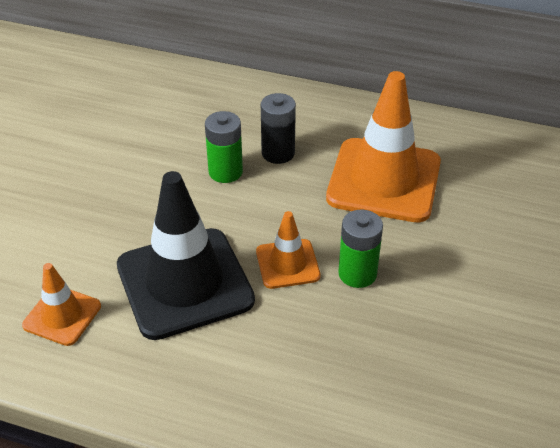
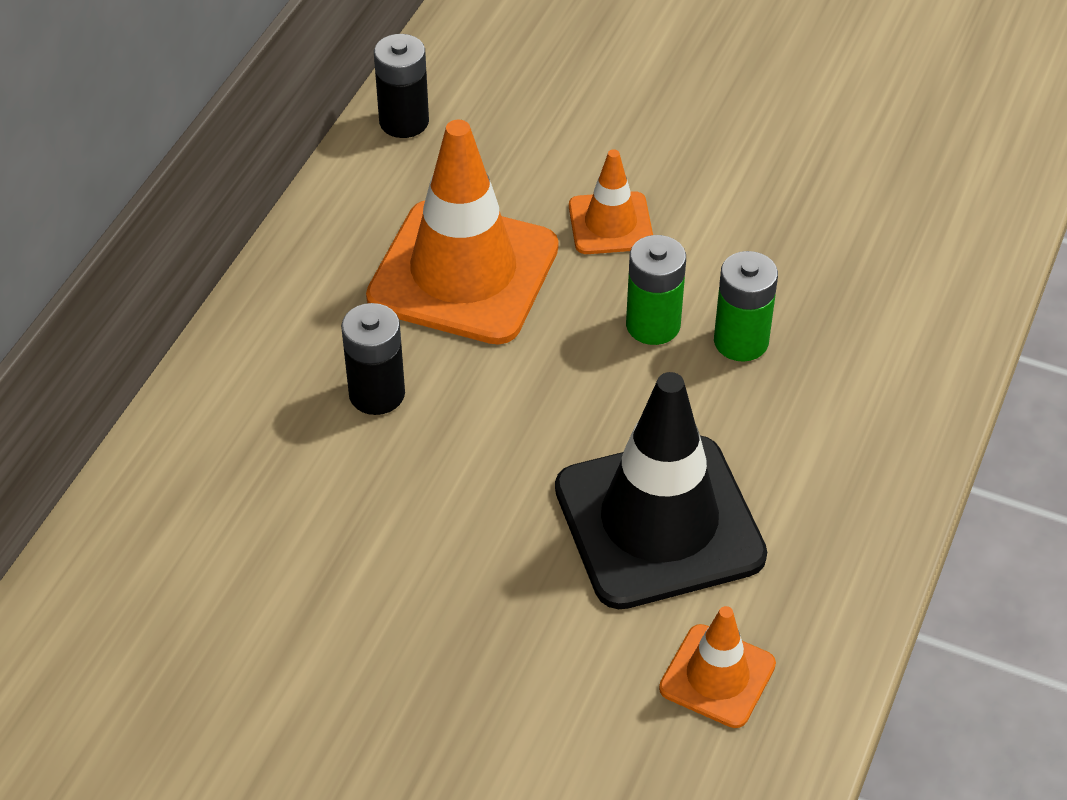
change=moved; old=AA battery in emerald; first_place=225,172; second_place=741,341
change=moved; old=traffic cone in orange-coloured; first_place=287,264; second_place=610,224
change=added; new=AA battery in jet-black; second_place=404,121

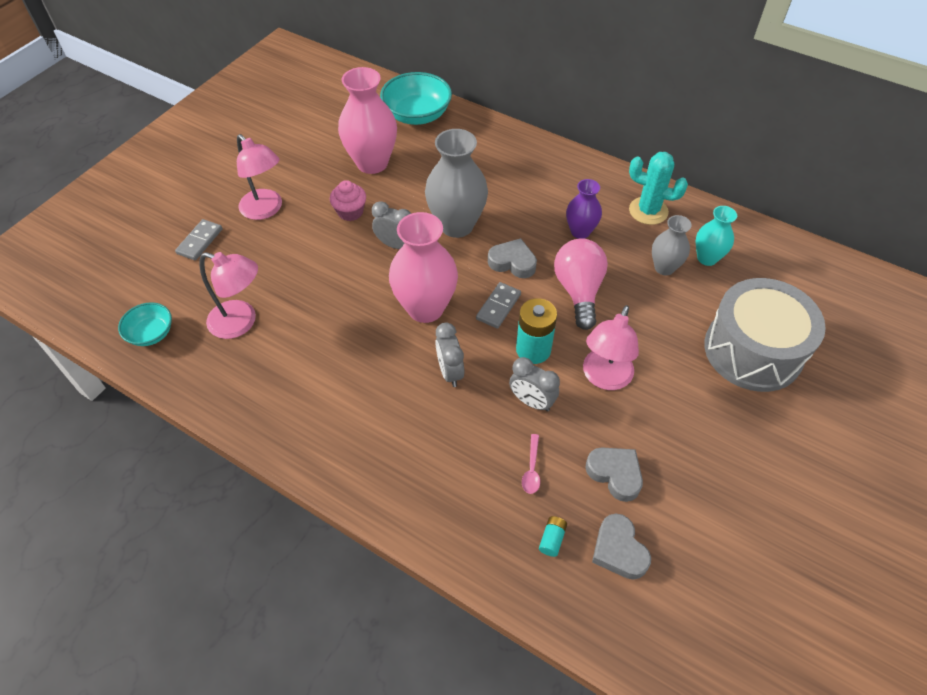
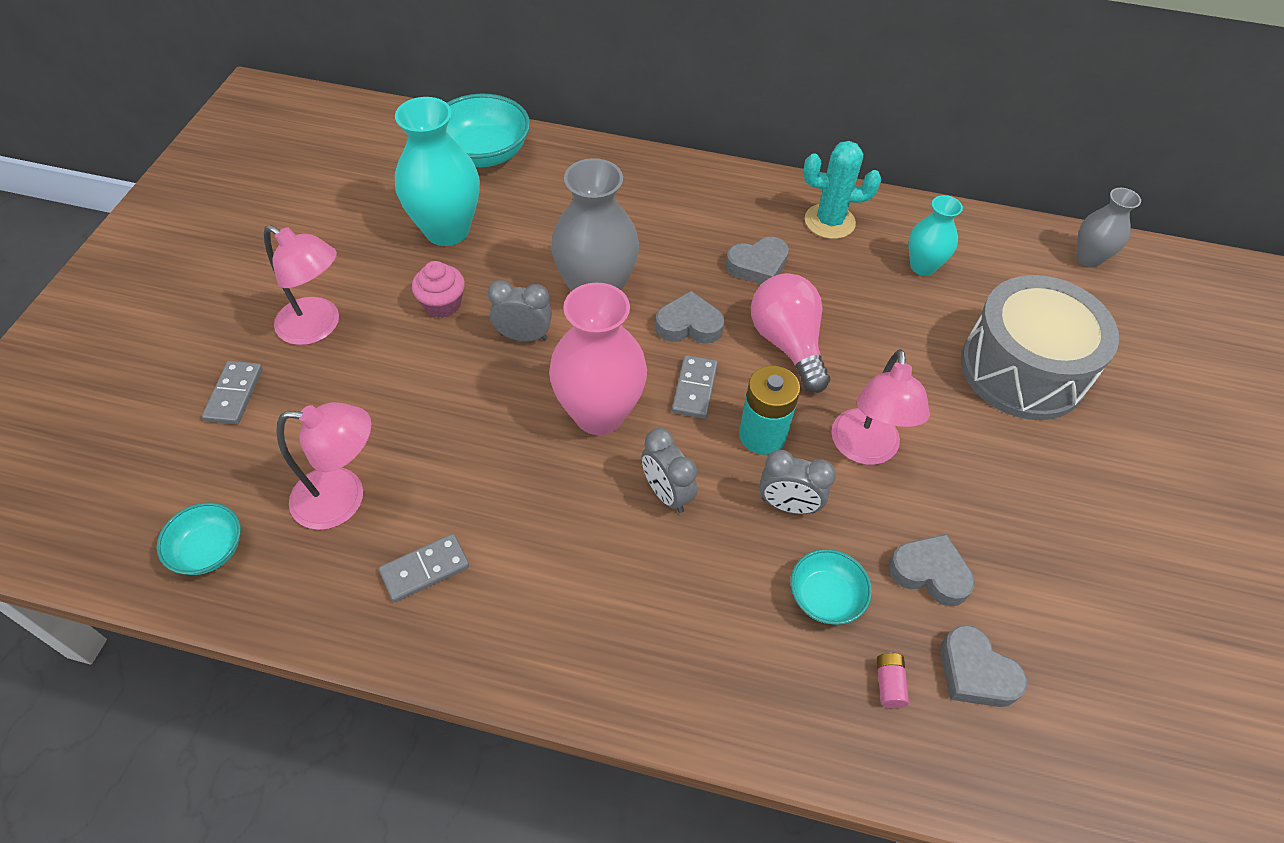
change=recoloured; old=vase in rosy; new=vase in aqua; first_place=372,163; second_place=447,230
change=replaced; old=tablespoon in rosy; new=bowl in aqua; first_place=531,469; second_place=825,597
change=recoloured; old=AA battery in aqua; new=AA battery in rosy; first_place=552,539; second_place=889,684
change=replaced; old=vase in royal purple; new=love heart in gray; first_place=580,231; second_place=758,266
change=moved; old=vase in gray; first_place=664,267; second_place=1088,258
change=added; new=domino piece in gray; second_place=425,569

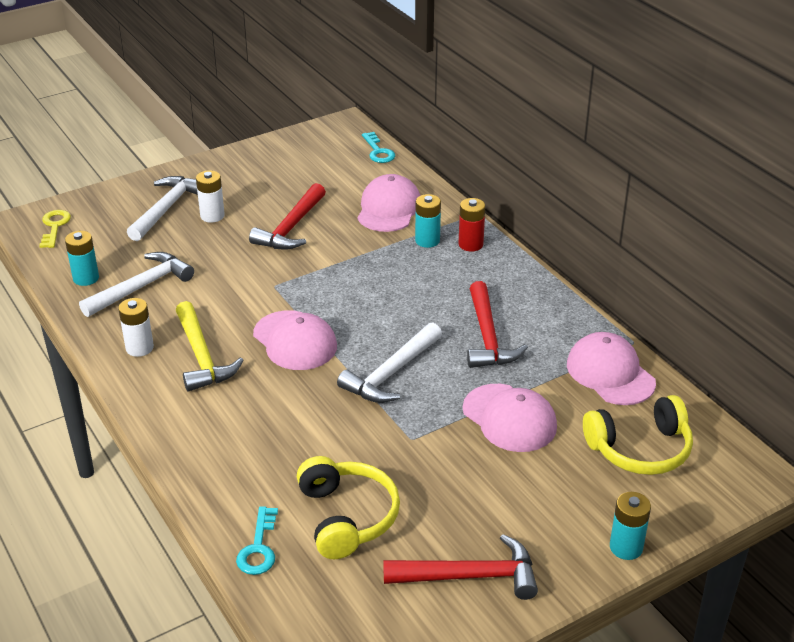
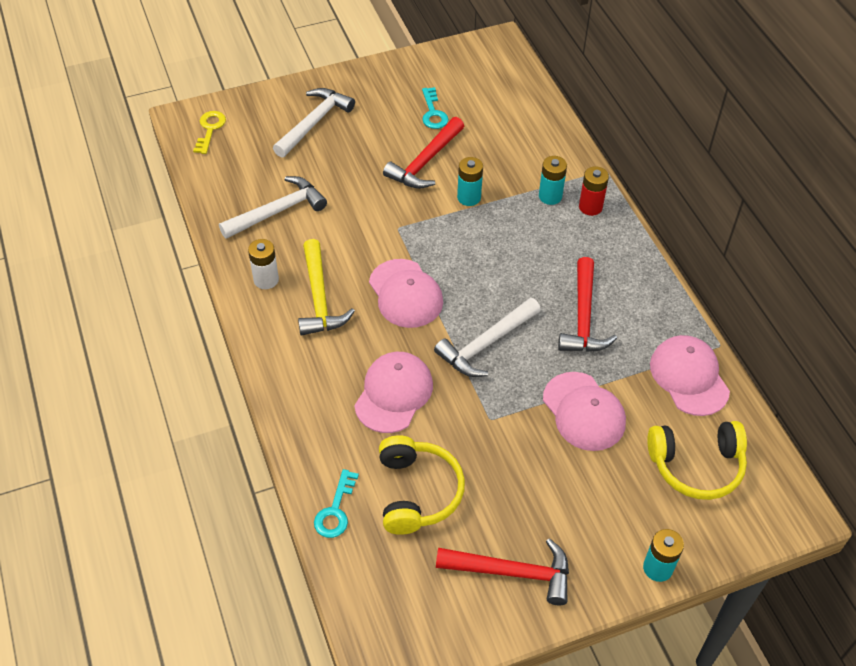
change=moved; old=AA battery in aqua; first_place=86,278; second_place=469,197
change=removed; old=AA battery in snow-white; first_place=212,216
change=moved; old=peaked cap in rosy; first_place=389,208; second_place=393,394
change=moved; old=latchkey in aqua; first_place=378,151; second_place=433,113

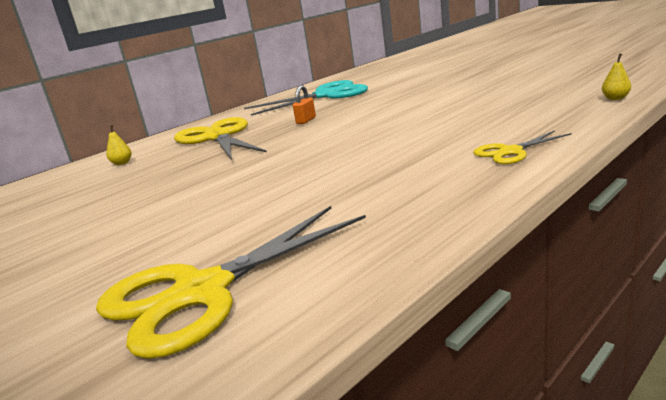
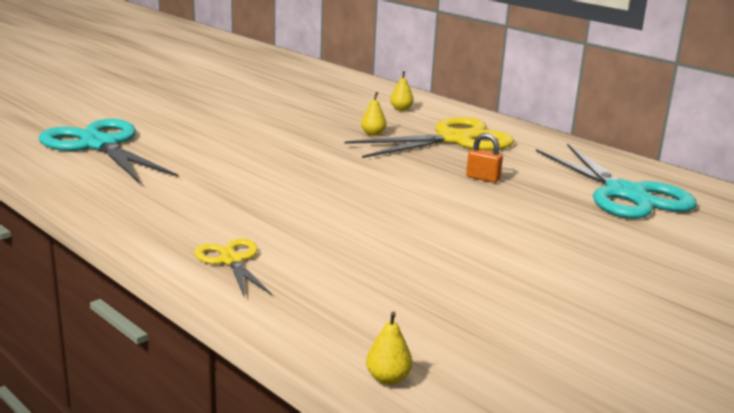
change=recoloured; old=pair of scissors in golden; new=pair of scissors in aqua; first_place=202,292; second_place=99,145
change=added; new=toy pear in golden; second_place=373,134

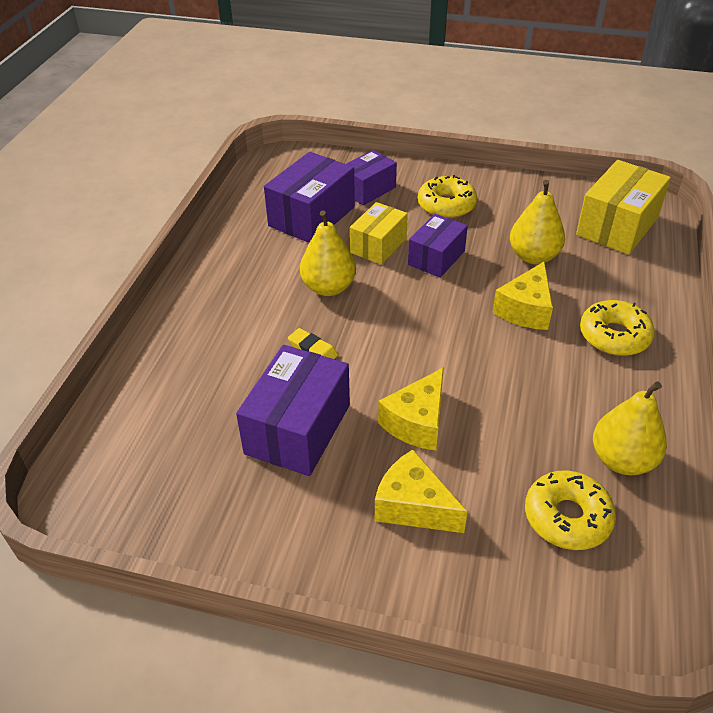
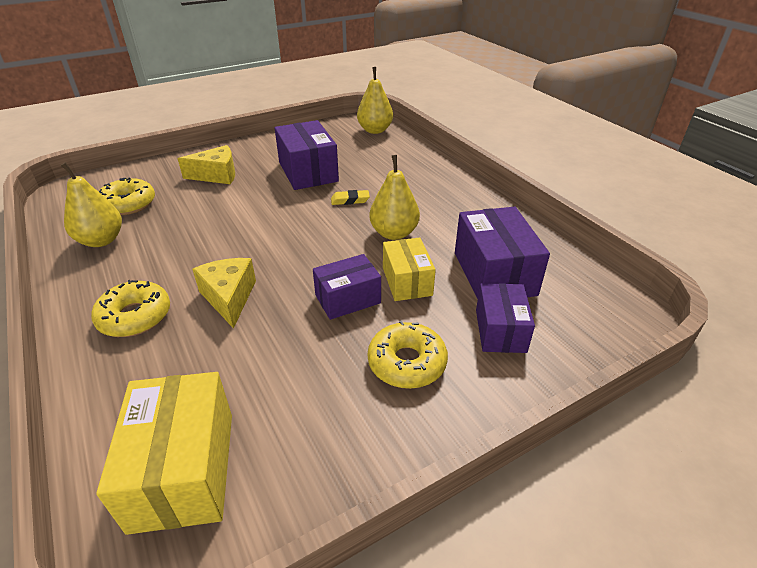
change=removed; old=cheese in golden; first_place=417,422
change=turned; old=package in royal purple; first_place=436,258; second_place=347,299; degrees=75
change=moved; old=toy pear in golden; first_place=533,256; second_place=375,130

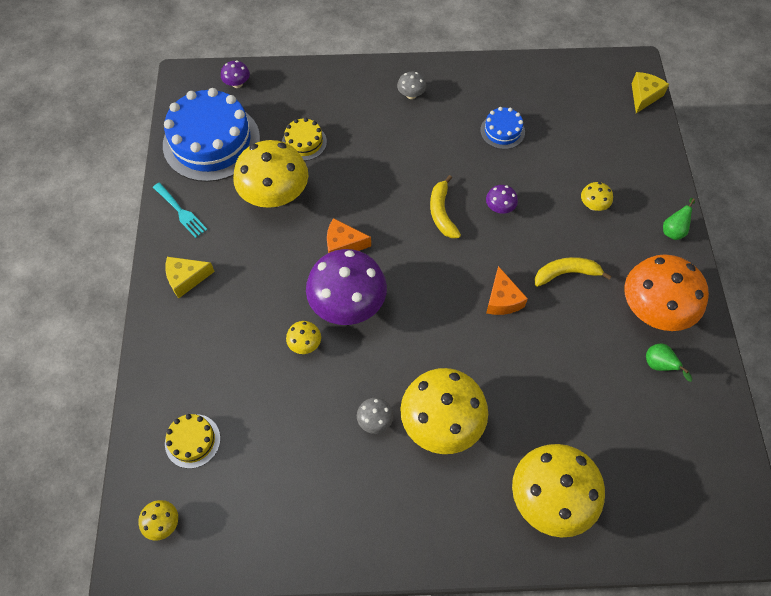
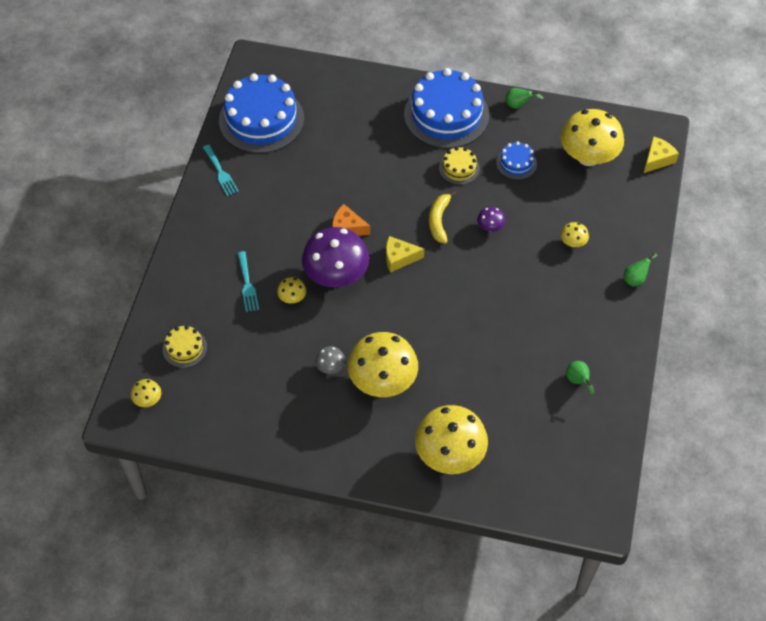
change=moved; old=cheese in golden; first_place=186,279; second_place=399,258
change=removed; old=mushroom in royal purple; first_place=237,84
change=moved; old=mushroom in golden; first_place=275,195; second_place=588,157
change=moved; old=gateau in golden; first_place=304,142; second_place=459,168
change=replaced; old=mushroom in gray; new=gateau in cobalt; first_place=411,95; second_place=446,115
change=removed; old=cheese in orange-coloured; first_place=502,300
change=removed; old=banana in golden; first_place=566,273
change=removed; old=mushroom in orange-coloured; first_place=653,310
change=added; new=fork in aqua; second_place=247,284
change=added; new=toy pear in emerald; second_place=518,105

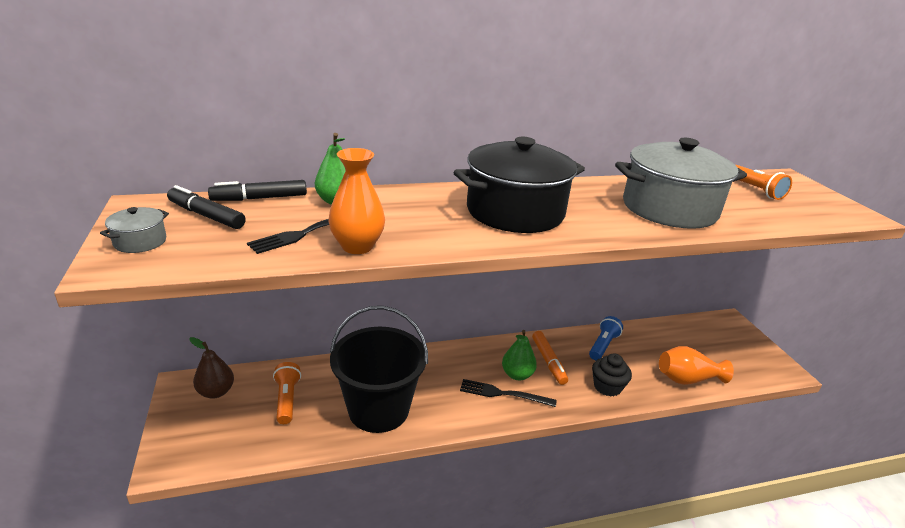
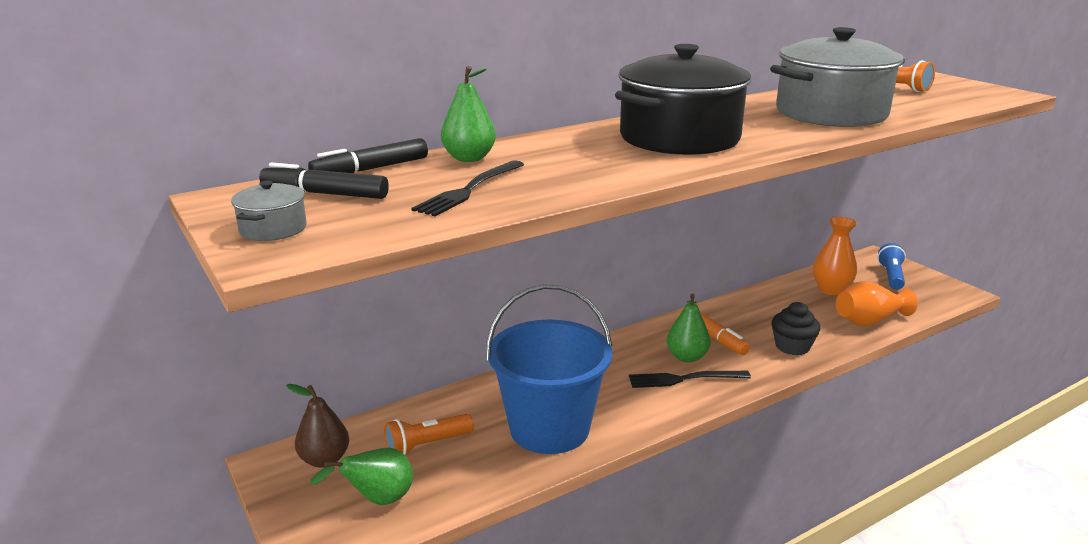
change=turned; old=torch in orange-coloured; first_place=287,399; second_place=426,445; degrees=-90
change=moved; old=vase in orange-coloured; first_place=357,246; second_place=831,290
change=recoloured; old=pail in jet-black; new=pail in cobalt; first_place=378,409; second_place=549,428
change=moved; old=torch in cobalt; first_place=603,345; second_place=891,276
change=added; new=toy pear in emerald; second_place=378,500

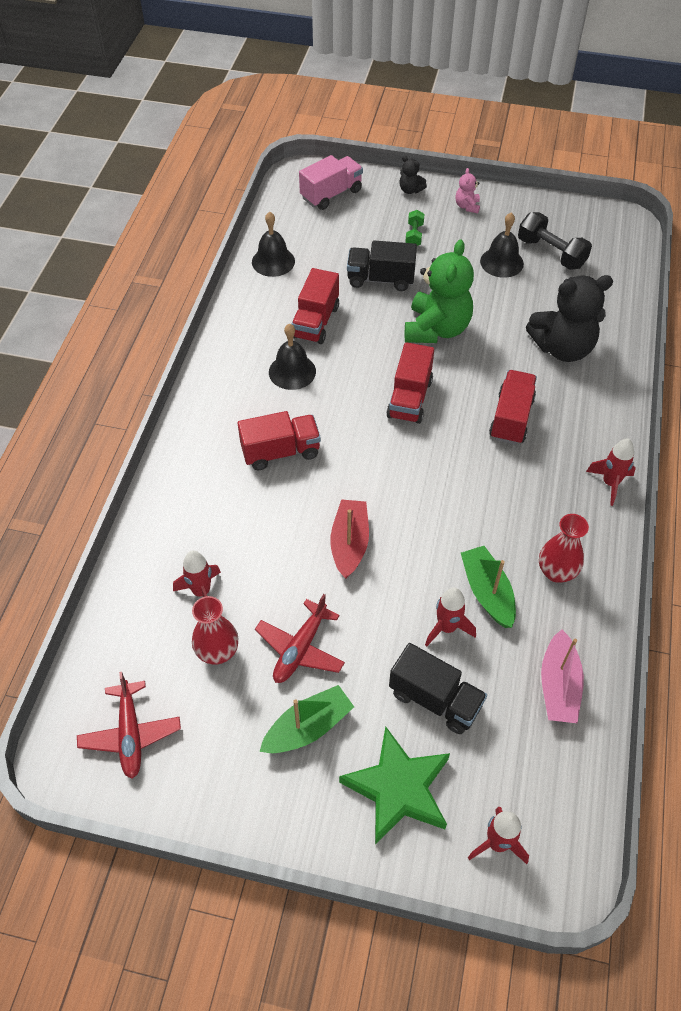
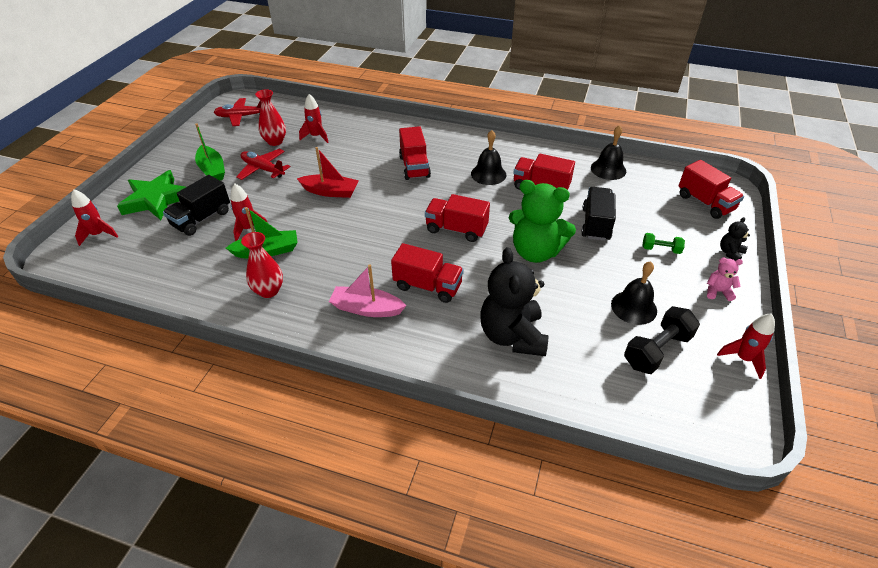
change=recoloured; old=lorry in rosy; new=lorry in crimson; first_place=331,194; second_place=705,203
change=moved; old=sailboat in rosy; first_place=558,685; second_place=367,308
change=moved; old=spaceship in crimson; first_place=610,483; second_place=743,358

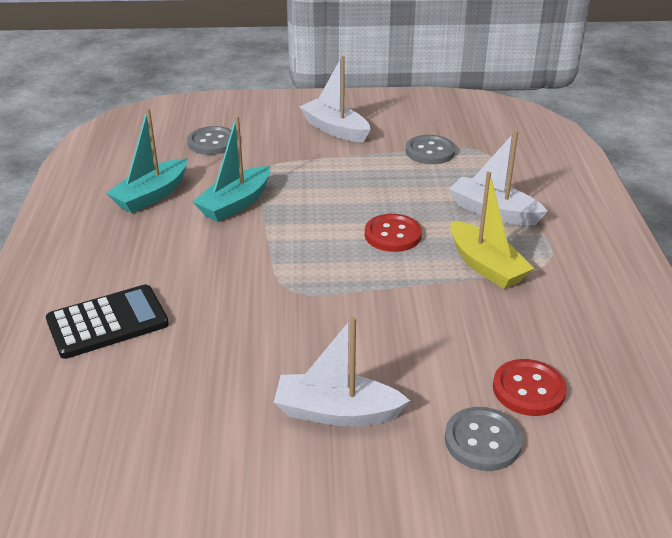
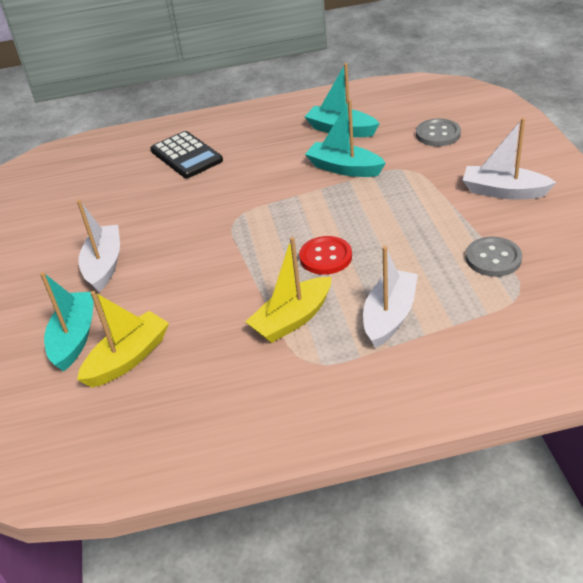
change=turned; old=sailboat in snow-white; first_place=335,129; second_place=503,191; degrees=-105
change=replaced; old=shirt button in gray; new=sailboat in aqua; first_place=482,441; second_place=74,337
change=replaced; old=shirt button in crimson; new=sailboat in golden; first_place=528,389; second_place=128,358

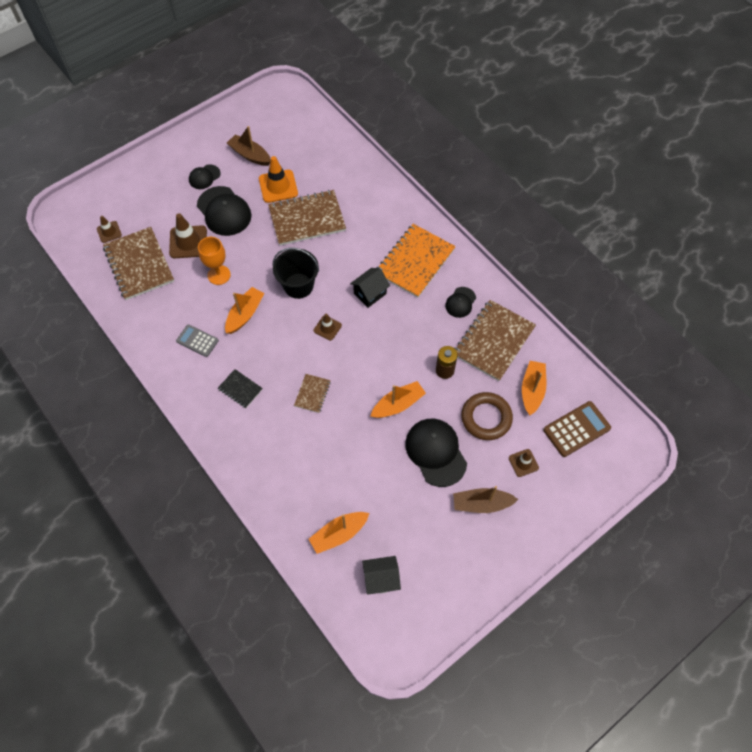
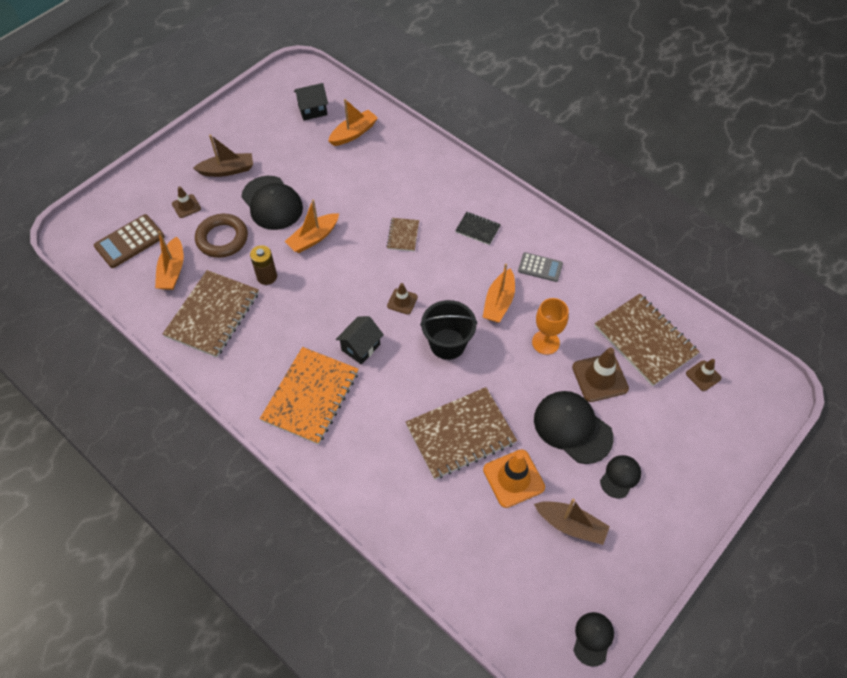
change=moved; old=peaked cap in jet-black; first_place=460,302; second_place=593,638

